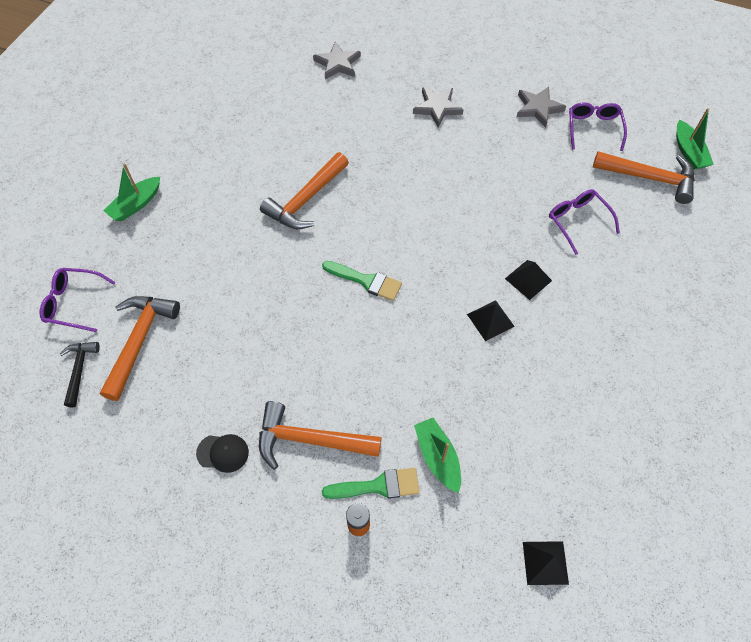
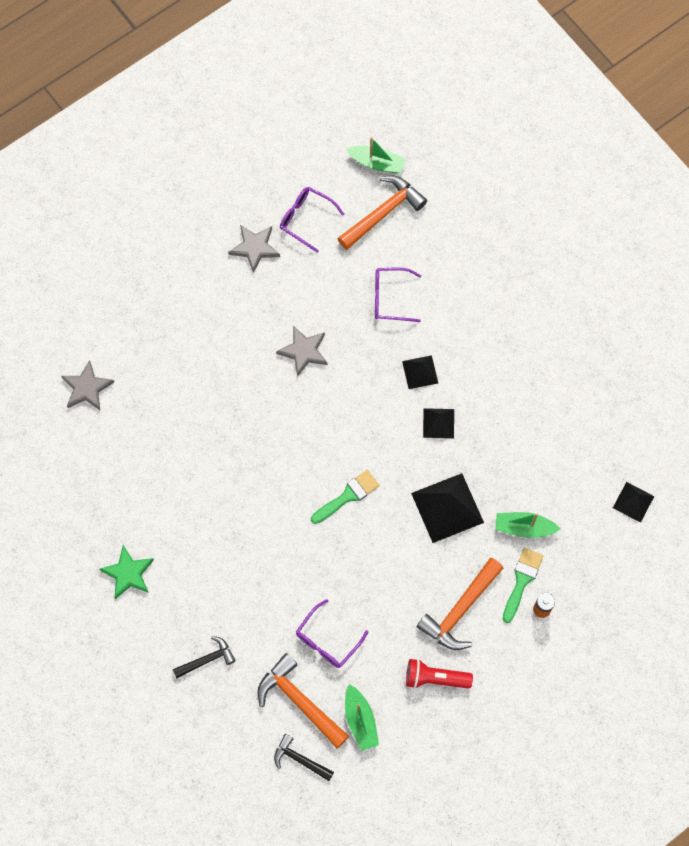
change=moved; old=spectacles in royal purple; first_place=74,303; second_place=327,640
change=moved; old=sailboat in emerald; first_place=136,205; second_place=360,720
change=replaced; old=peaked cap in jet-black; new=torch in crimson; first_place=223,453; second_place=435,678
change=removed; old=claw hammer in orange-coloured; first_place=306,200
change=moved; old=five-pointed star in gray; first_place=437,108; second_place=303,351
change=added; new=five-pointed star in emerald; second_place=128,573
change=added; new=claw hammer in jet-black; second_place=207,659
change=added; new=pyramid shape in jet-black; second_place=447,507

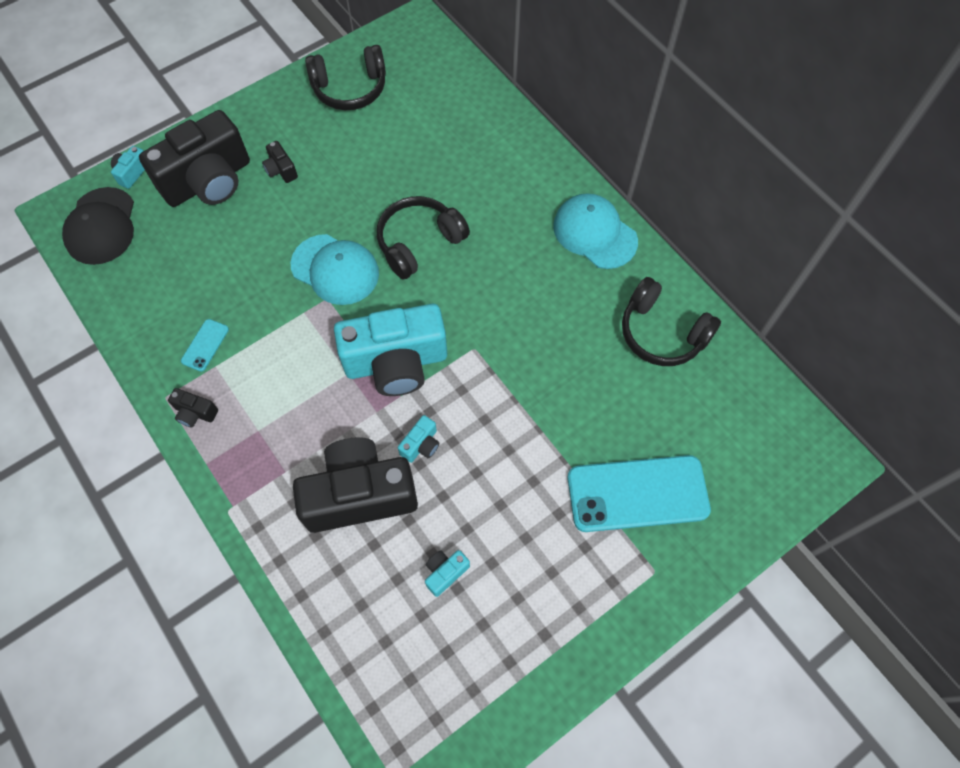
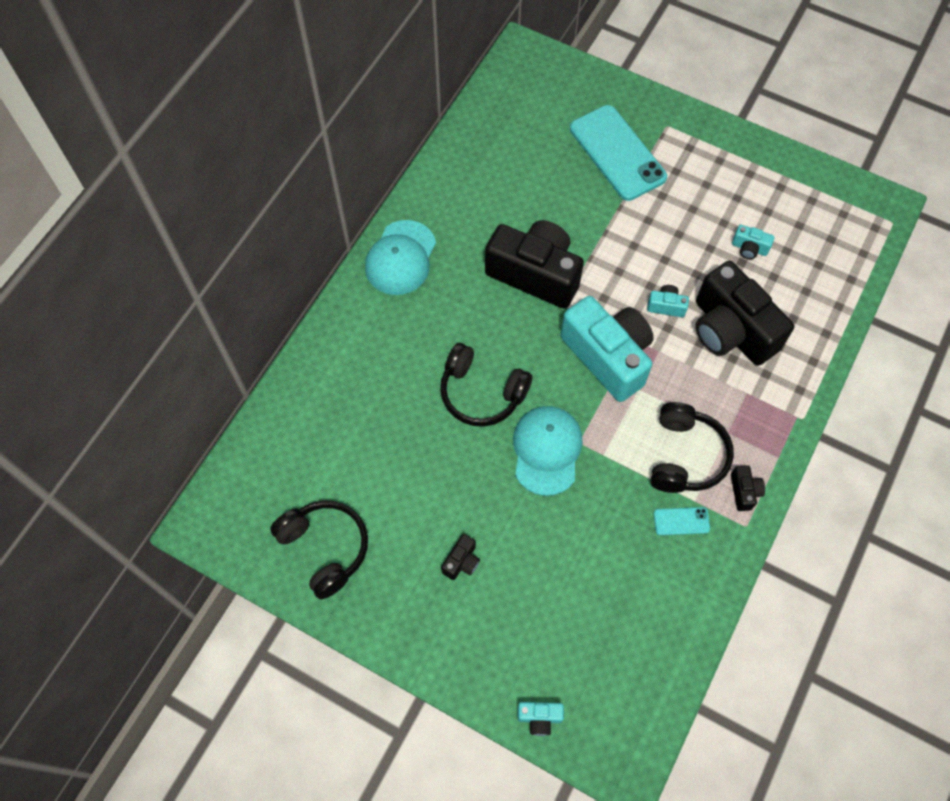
change=removed; old=peaked cap in jet-black; first_place=101,226
change=moved; old=photo camera in jet-black; first_place=208,181; second_place=535,274
change=moved; old=headphones in jet-black; first_place=662,333; second_place=685,456

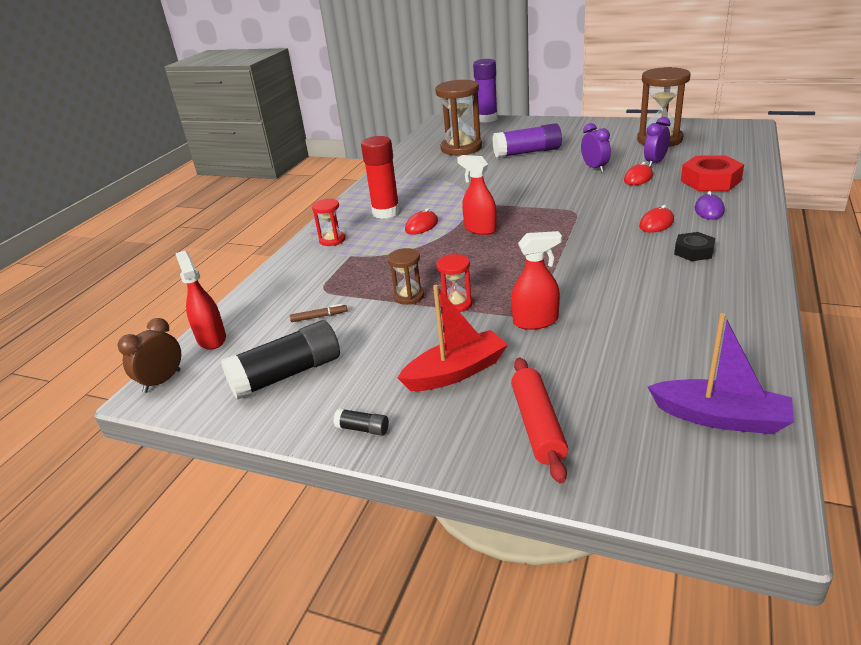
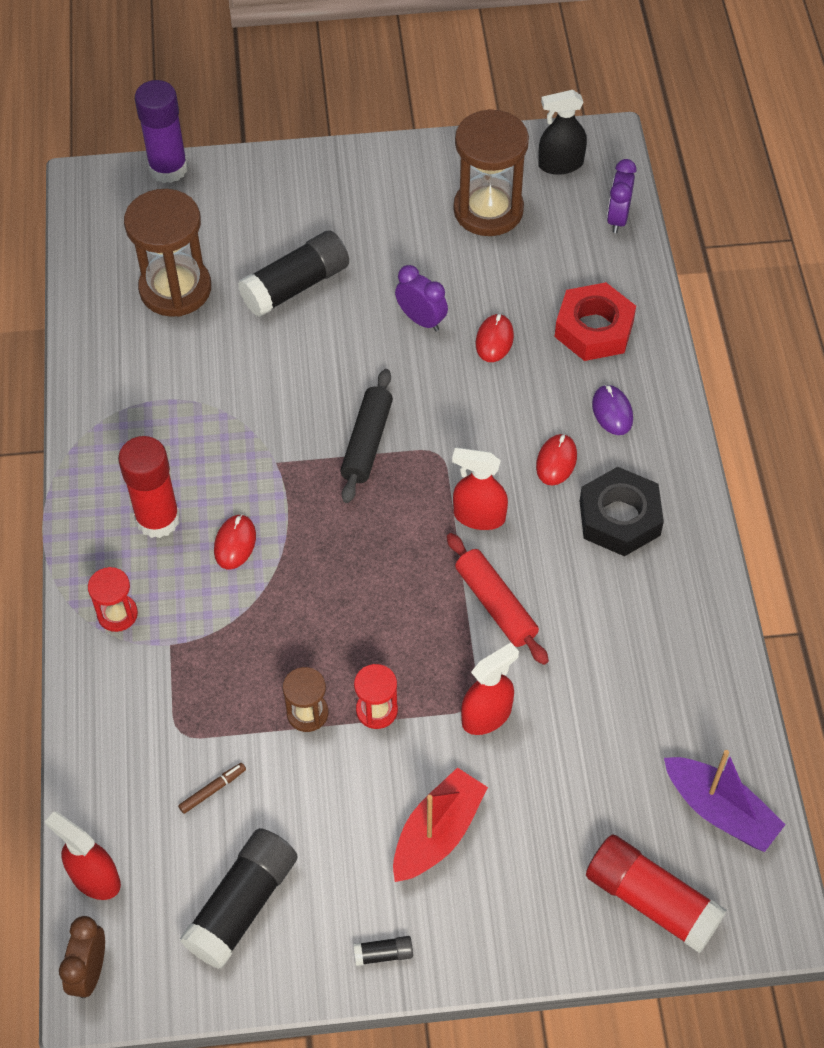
change=moved; old=spray cleaner in crimson; first_place=480,229; second_place=479,516
change=recoloured; old=stick of glue in royal purple; new=stick of glue in jet-black; first_place=527,152; second_place=296,286
change=moved; old=rolling pin in crimson; first_place=537,425; second_place=495,604
change=moved; old=bedside clock in royal purple; first_place=655,163; second_place=617,218
change=turned; old=sailboat in royal purple; first_place=720,417; second_place=719,810; degrees=45
change=resized; old=hex nut in jet-black; first_place=693,251; second_place=619,518; factor=1.7
change=added; new=rolling pin in jet-black; second_place=367,442
change=added; new=spray cleaner in jet-black; second_place=560,164
change=added; new=stick of glue in crimson; second_place=652,900

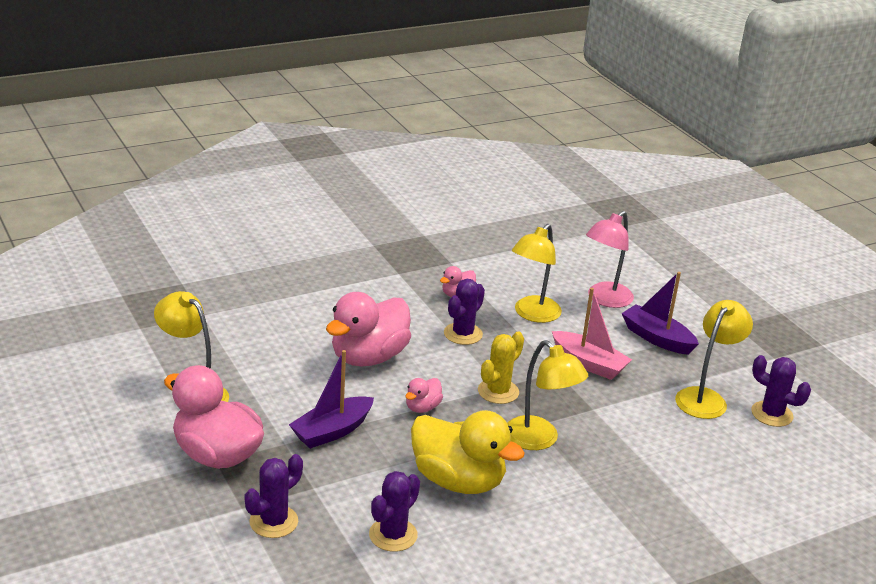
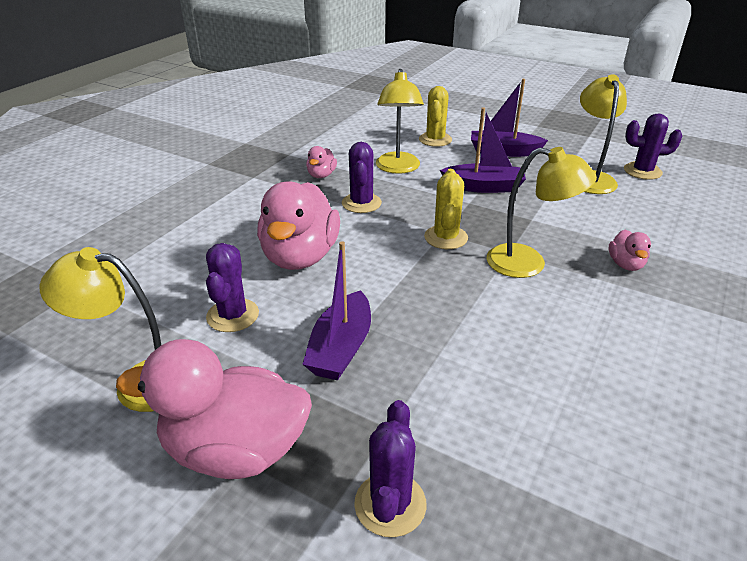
change=moved; old=cactus in royal purple; first_place=393,535; second_place=233,315
change=moved; old=toy duck in rosy; first_place=422,407; second_place=625,264
change=removed; old=toy duck in golden; first_place=458,481
change=recoloured; old=sailboat in rosy; new=sailboat in royal purple; first_place=589,364; second_place=484,187
change=replaced; old=lamp in rosy; new=cactus in golden; first_place=604,299; second_place=435,140

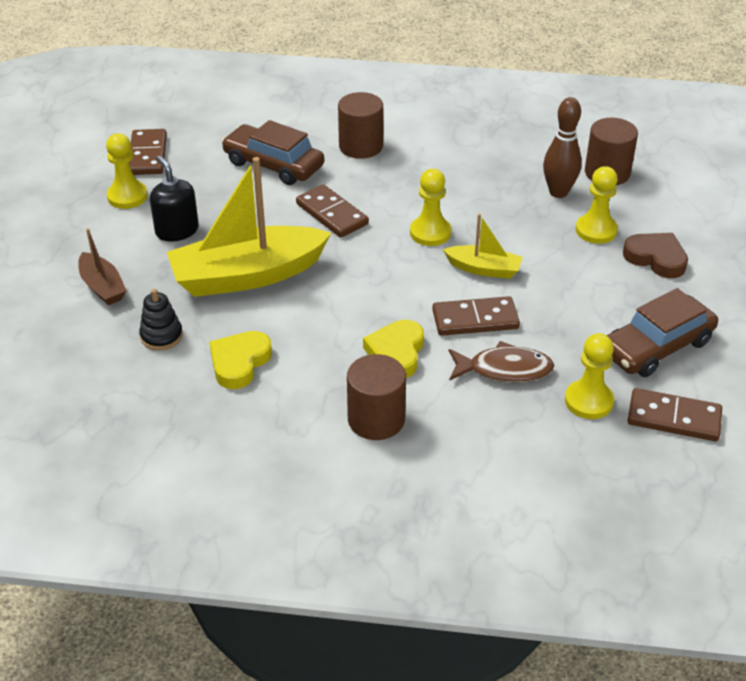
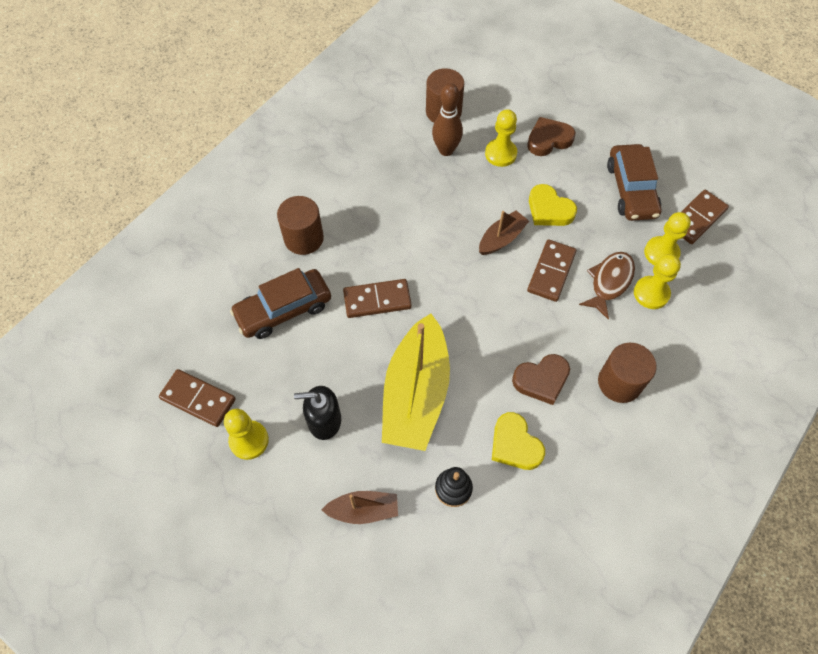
change=moved; old=love heart in golden; first_place=396,353; second_place=549,210
change=moved; old=pawn in golden; first_place=430,233; second_place=651,293
change=recoloured; old=sailboat in golden; new=sailboat in russet; first_place=483,269; second_place=501,238
change=added; new=love heart in russet; second_place=541,380

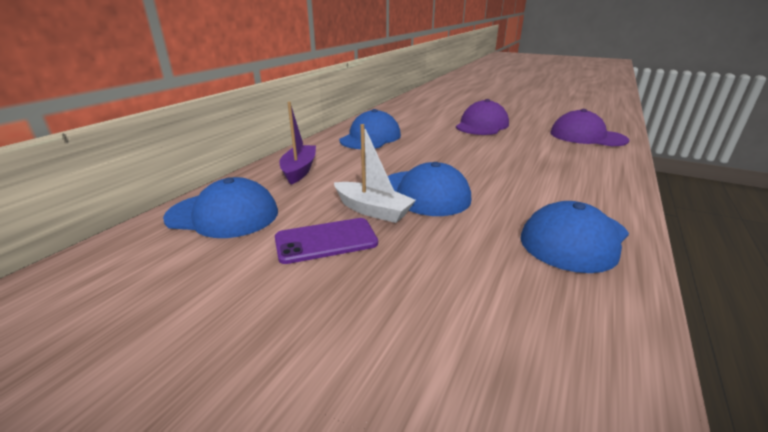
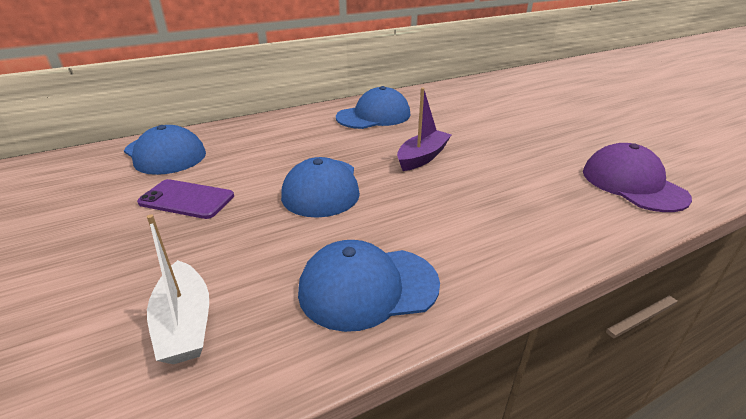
change=moved; old=sailboat in royal purple; first_place=299,170; second_place=422,157
change=moved; old=sailboat in snow-white; first_place=372,210; second_place=185,323
change=removed; old=peaked cap in royal purple; first_place=482,125

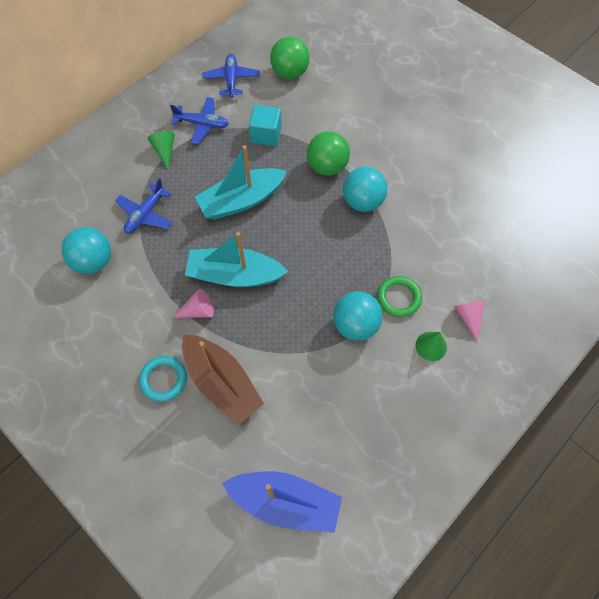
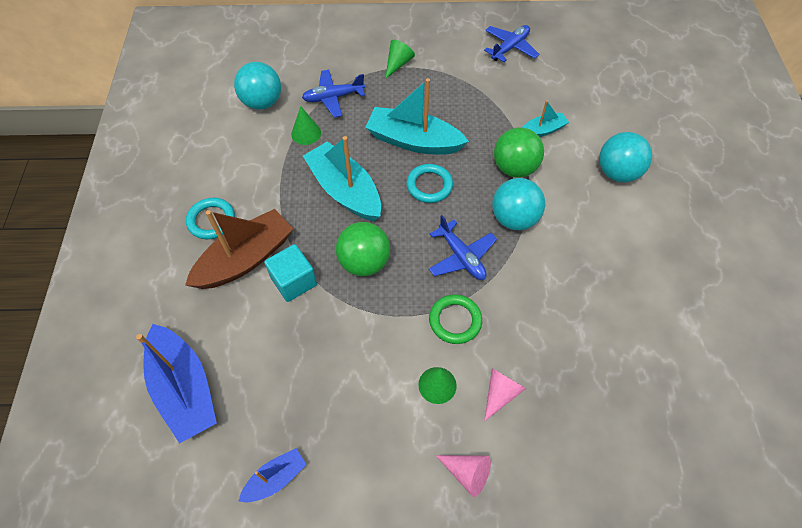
change=moved; old=aeroplane in cobalt; first_place=202,124; second_place=461,256
change=moved; old=cone in rosy; first_place=198,311; second_place=467,473
change=turned; old=sailboat in russet; first_place=222,382; second_place=245,259; degrees=-135
change=moved; old=cube in aqua; first_place=266,134; second_place=294,281
change=moved; old=play ball in emerald; first_place=290,73; second_place=364,262
change=moved; old=play ball in aqua; first_place=355,325; second_place=617,173
change=added; new=sailboat in cobalt; second_place=275,478
change=added; new=cone in emerald; second_place=306,133
change=added; new=ring in aqua; second_place=429,185
change=added; new=sailboat in aqua; second_place=542,130

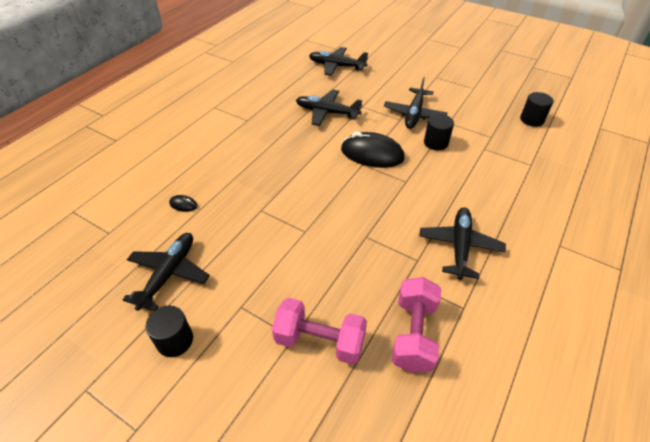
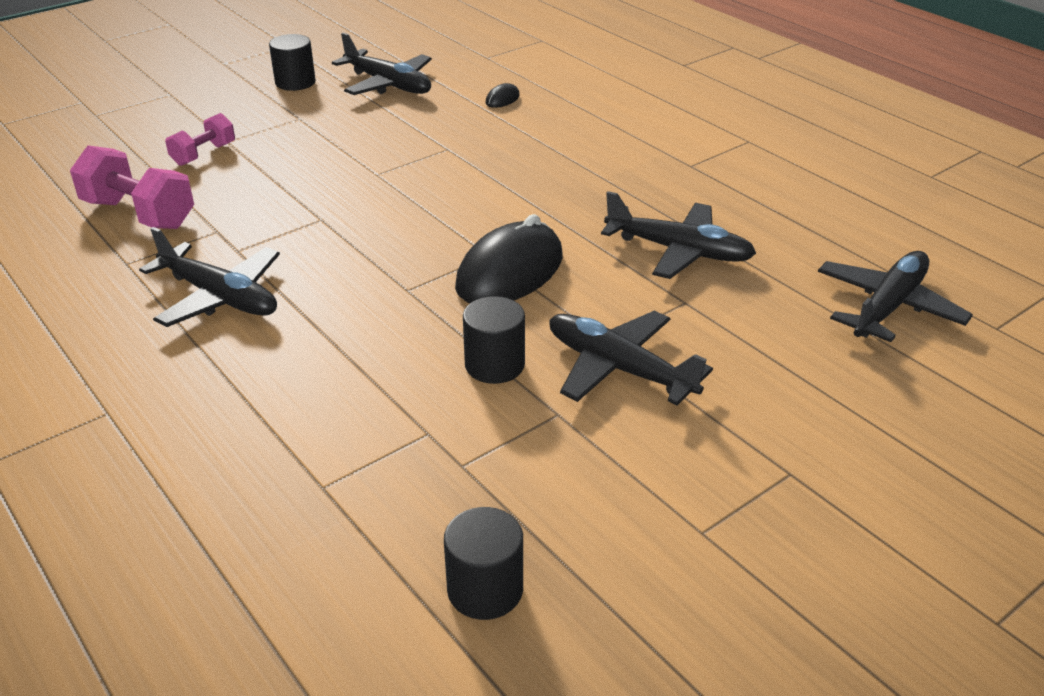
change=resized; old=hand weight in rosy; first_place=320,341; second_place=204,154; factor=0.6
change=turned; old=aeroplane in jet-black; first_place=327,112; second_place=679,251; degrees=75

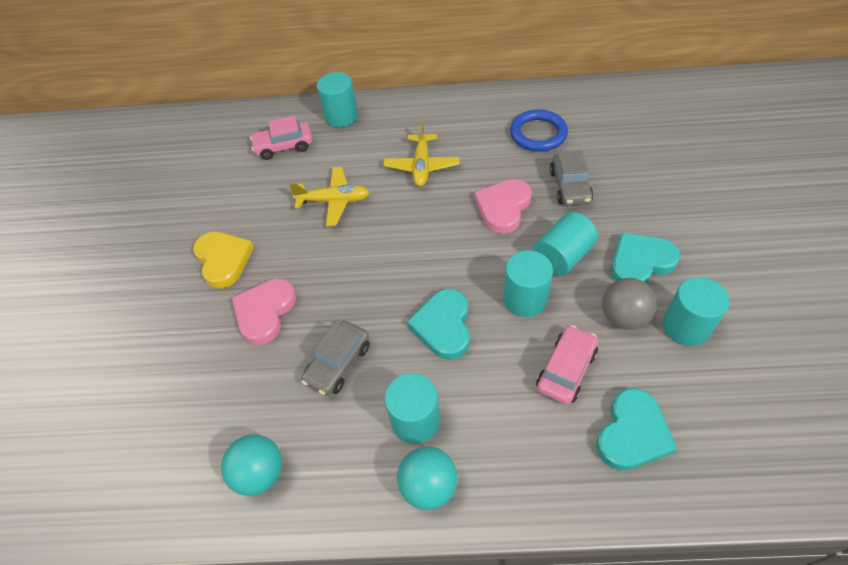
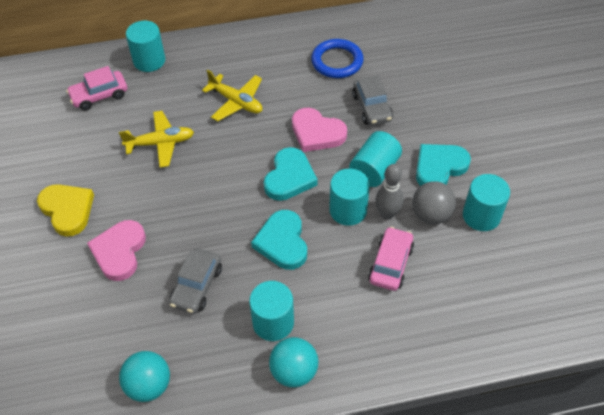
change=turned; old=aeroplane in golden; first_place=421,166; second_place=236,102; degrees=-45
change=turned; old=love heart in rosy; first_place=503,208; second_place=317,133; degrees=-75
change=moved; old=love heart in aqua; first_place=632,433; second_place=289,177
change=added; new=skittle in gray; second_place=387,214

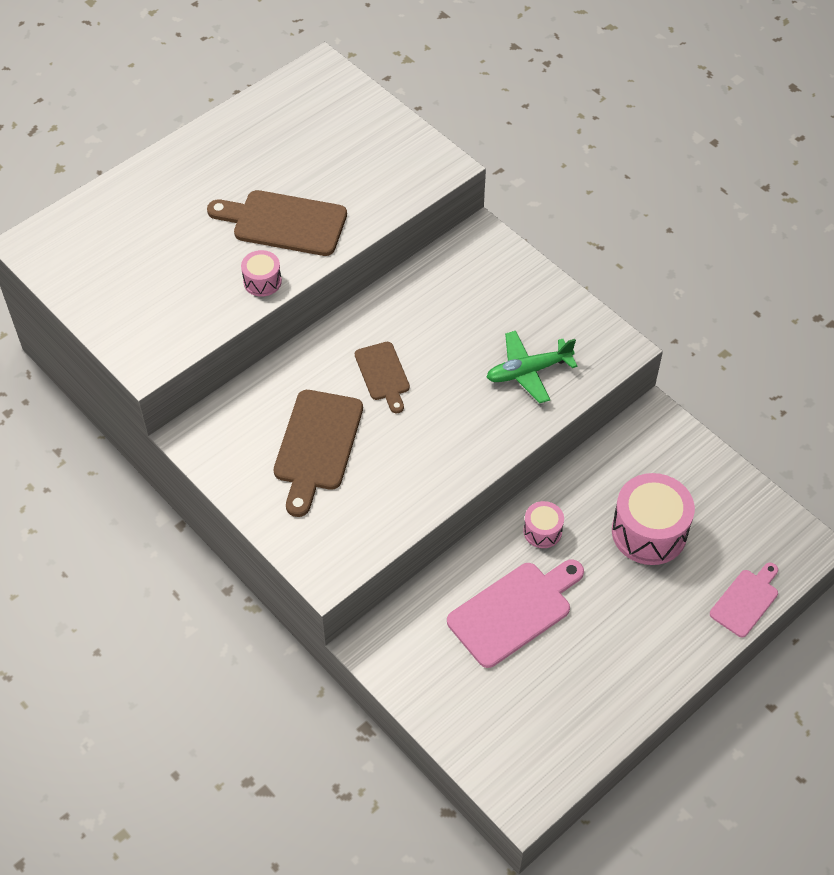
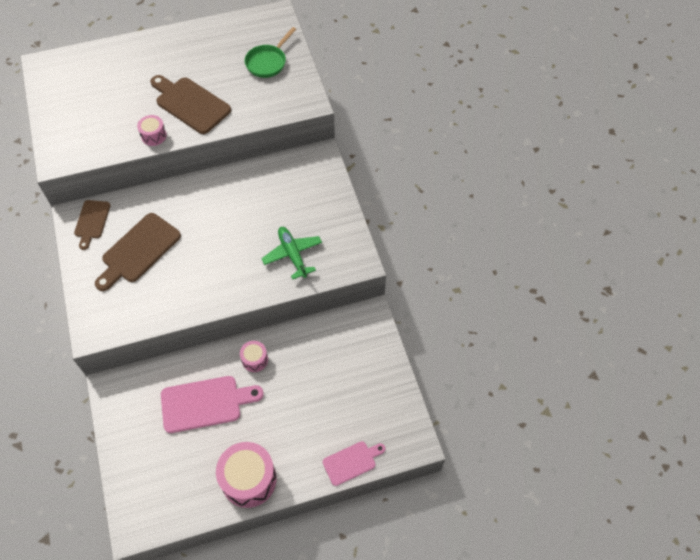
change=moved; old=cutting board in russet; first_place=383,374; second_place=91,221
change=turned; old=aeroplane in emerald; first_place=528,371; second_place=292,254; degrees=60
change=moved; old=drum in rosy; first_place=649,532; second_place=248,479
change=added; new=frying pan in emerald; second_place=268,62

